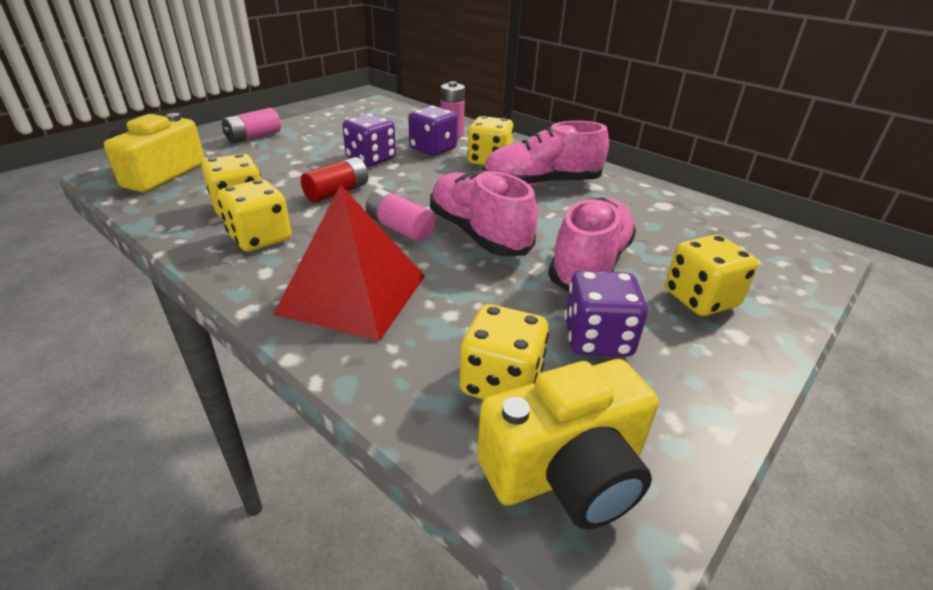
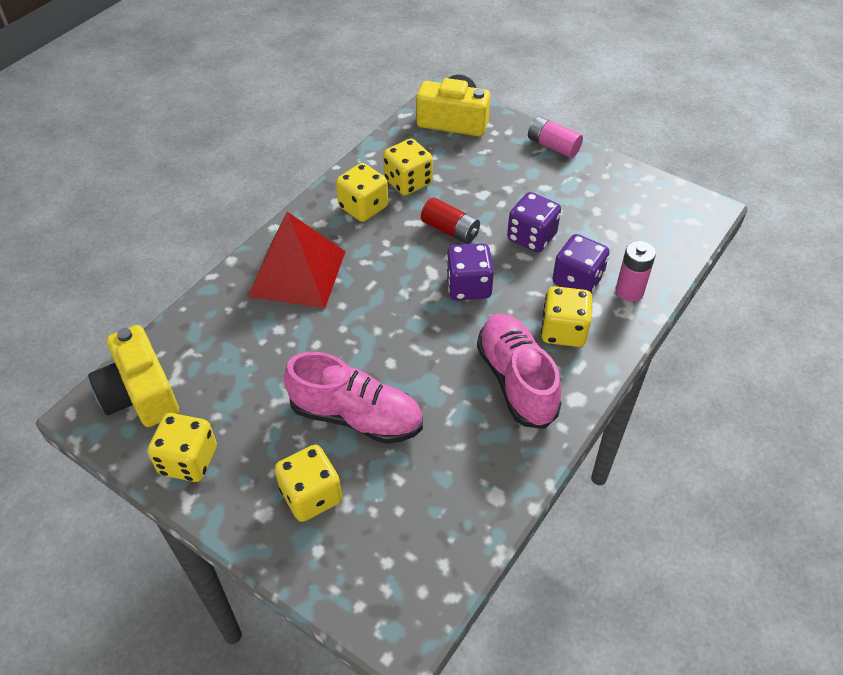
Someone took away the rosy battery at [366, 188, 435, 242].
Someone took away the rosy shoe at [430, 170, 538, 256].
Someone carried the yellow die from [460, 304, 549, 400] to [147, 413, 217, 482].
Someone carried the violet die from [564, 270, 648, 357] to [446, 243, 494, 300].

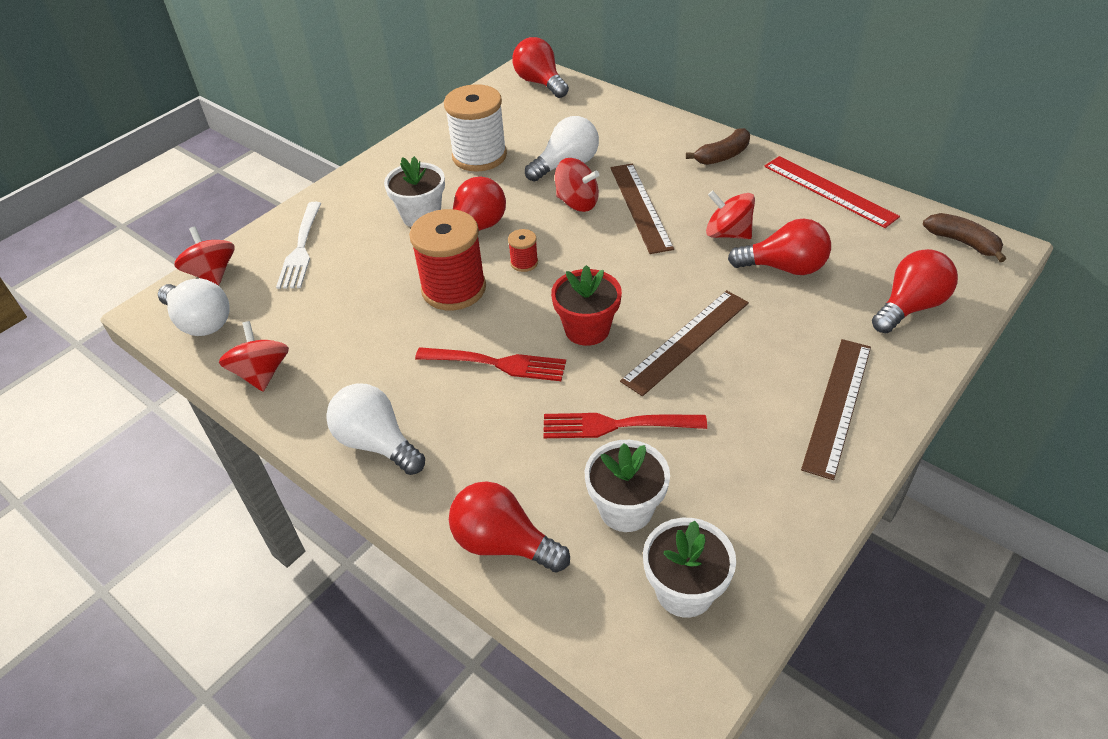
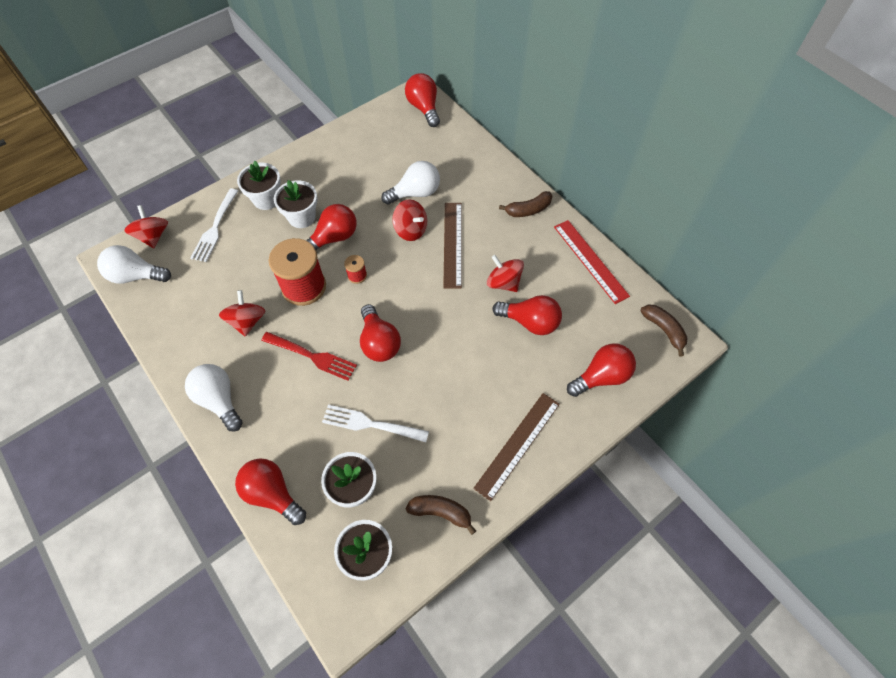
Someone rotated the white light bulb at [158, 279, 230, 336] by 135 degrees clockwise.
Someone carried the red spinning top from [219, 321, 289, 391] to [219, 290, 265, 337].
Someone took away the white spool at [444, 84, 507, 172].
Someone repainted the red fork at [543, 413, 707, 438], which became the white fork at [322, 405, 429, 442].
Someone swapped the red plant pot at [551, 265, 622, 346] for the red light bulb at [360, 304, 401, 362].
Someone took away the brown straightedge at [620, 290, 749, 396].
Someone put down the white plant pot at [237, 161, 281, 210].
Someone put down the brown toy banana at [405, 495, 476, 535].

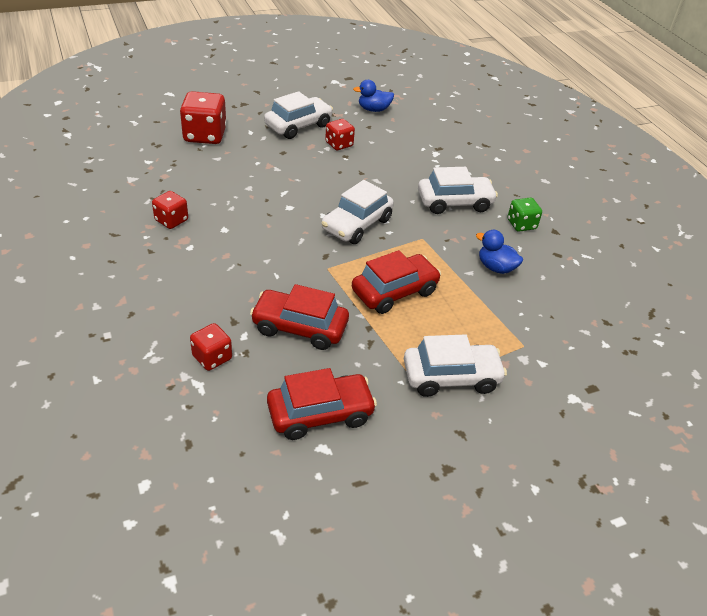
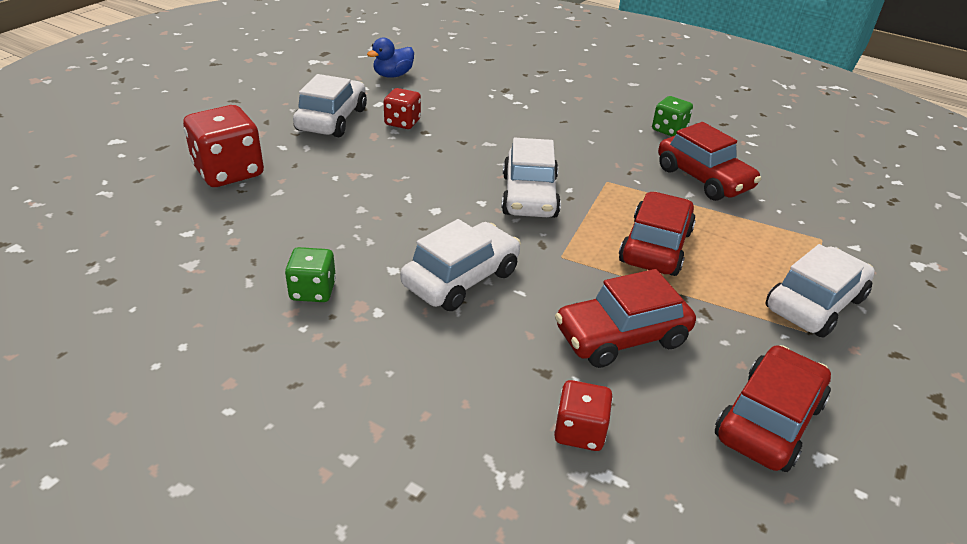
Someone repainted the red die at [152, 191, 188, 229], which became the green die at [285, 247, 336, 302].
Someone carried the white automobile from [418, 167, 498, 214] to [400, 219, 521, 311].
Someone swapped the blue duck at [476, 230, 523, 274] for the red automobile at [658, 122, 761, 201].

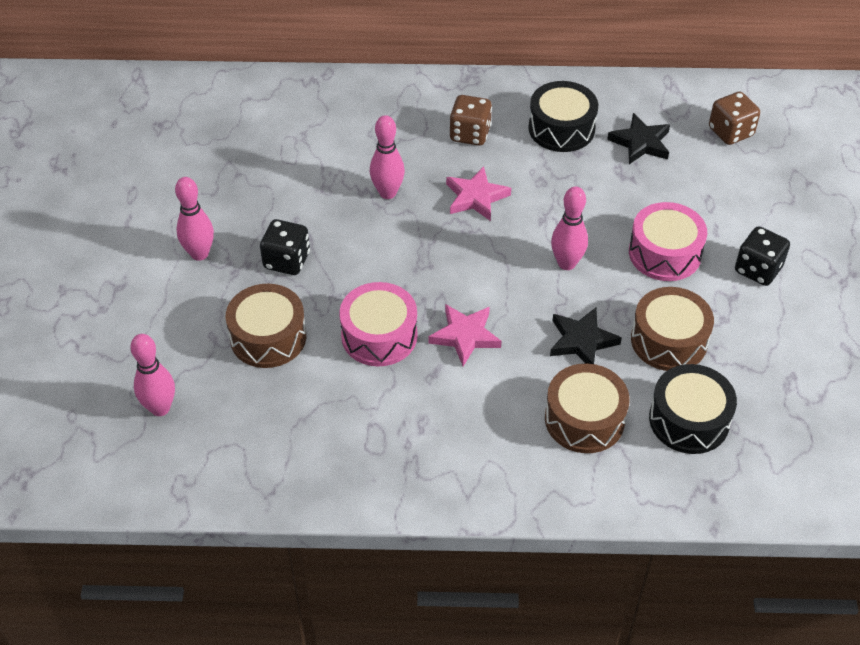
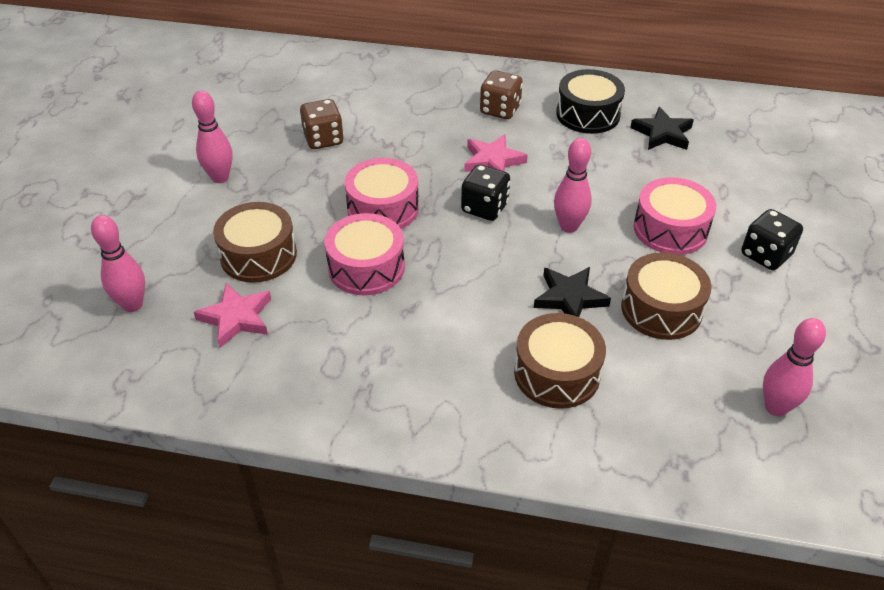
Someone carried the jet-black die from [260, 219, 310, 275] to [461, 164, 510, 221].
Someone carried the rosy bowling pin from [370, 115, 405, 199] to [763, 318, 826, 416].
Someone carried the rosy five-pointed star from [428, 304, 502, 366] to [194, 283, 271, 348].
Someone took away the jet-black drum at [649, 364, 737, 454].
Someone carried the brown die from [709, 92, 760, 145] to [300, 99, 344, 149].
Someone put down the rosy drum at [344, 158, 419, 229].

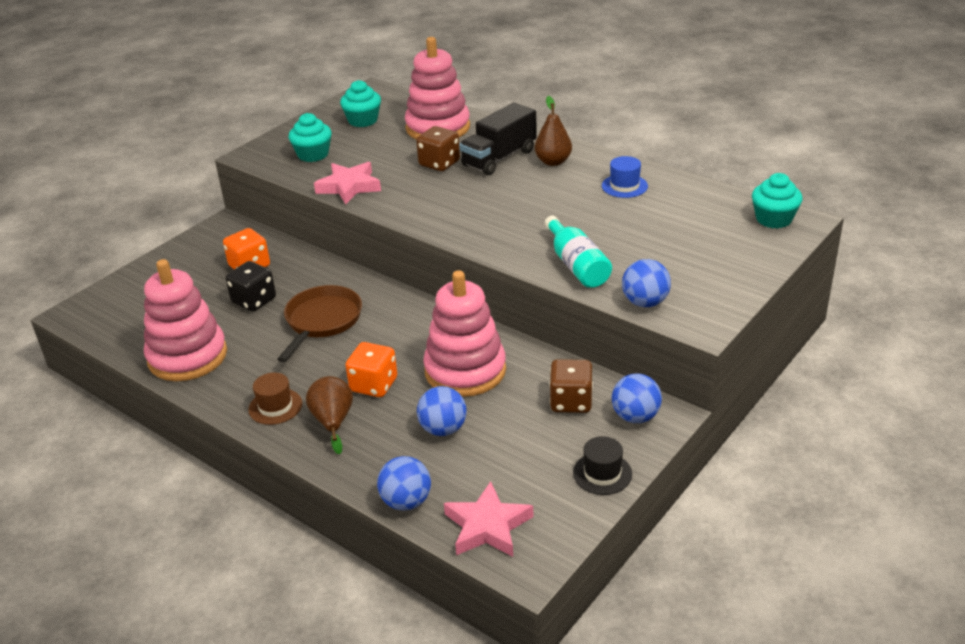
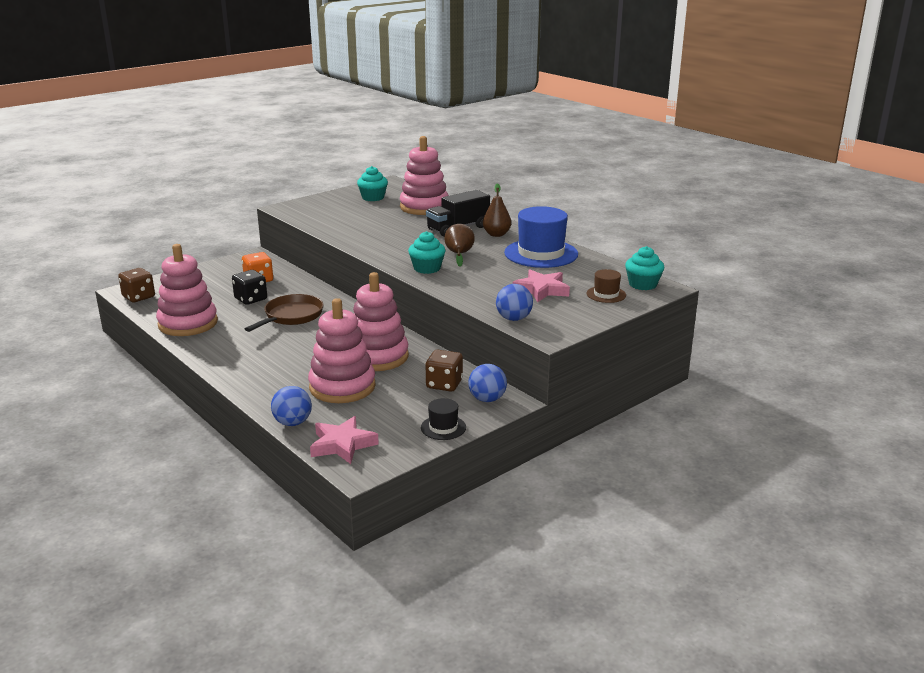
Someone carried the brown hat from [248, 373, 302, 425] to [587, 269, 626, 303].
Someone carried the aqua cupcake from [288, 113, 332, 162] to [408, 231, 445, 274].
Someone carried the brown toy pear from [306, 376, 353, 455] to [444, 224, 475, 267].
Someone carried the rosy five-pointed star from [314, 162, 381, 204] to [512, 270, 570, 302].
Someone took away the orange-coloured die at [346, 342, 397, 397].
Someone carried the brown die from [416, 126, 460, 171] to [118, 268, 155, 302].
Someone swapped the blue sphere at [417, 386, 467, 436] for the rosy stacking rings at [308, 298, 376, 403].
Someone took away the aqua flask at [545, 215, 612, 288].
Someone scaled the blue hat at [602, 156, 648, 198] by 2.07.

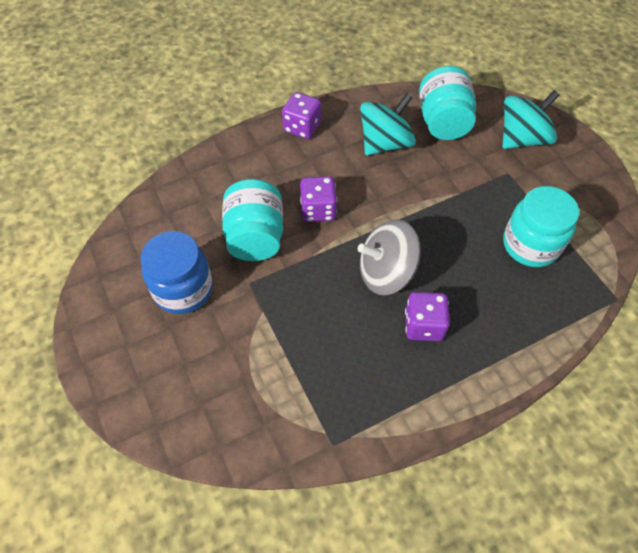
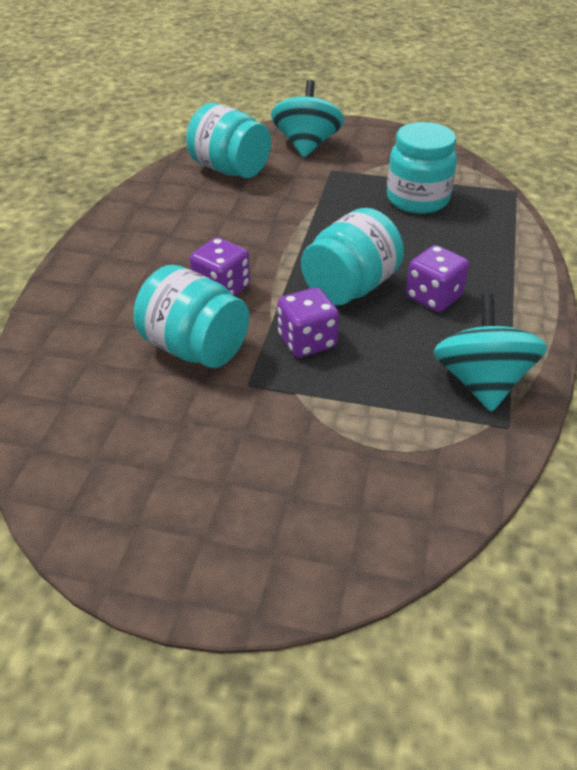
Someone took away the blue preserve jar at [141, 231, 213, 314].
Someone carried the violet die from [282, 92, 321, 139] to [277, 287, 339, 358].
Someone swapped the ash-grey spinning top at [358, 219, 421, 295] for the aqua preserve jar at [301, 208, 404, 305].
Someone carried the aqua spinning top from [360, 93, 416, 155] to [433, 293, 547, 412].

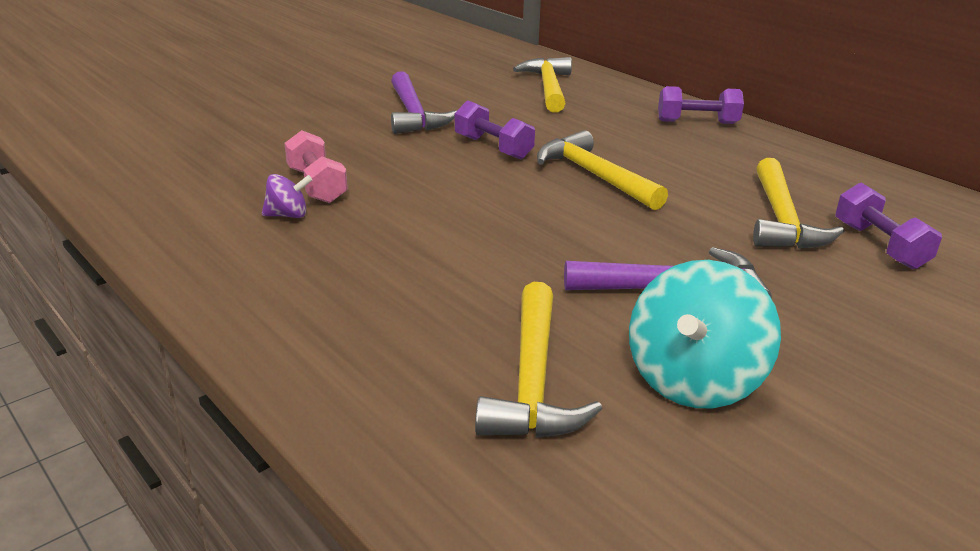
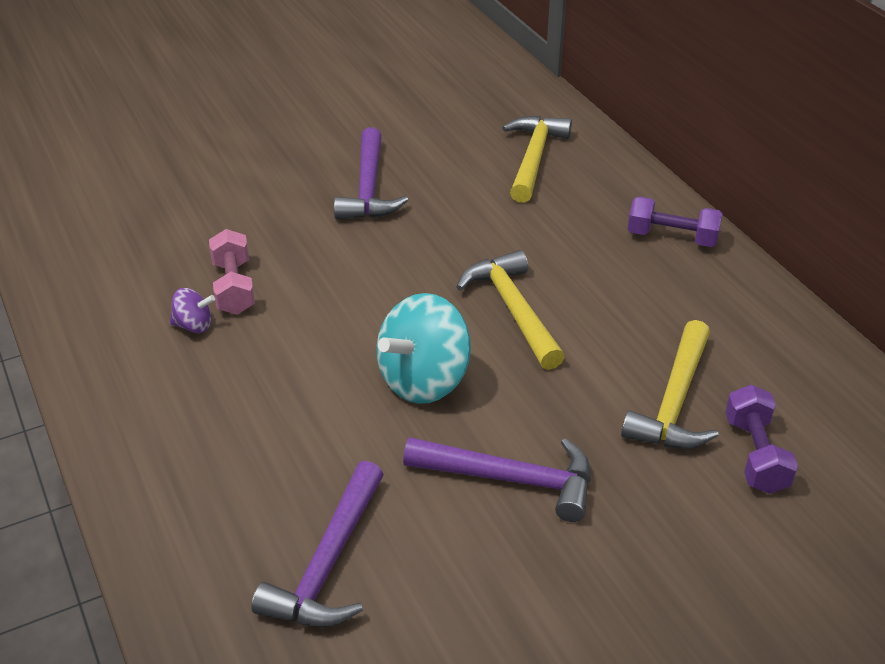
Someone took away the violet hand weight at [455, 100, 535, 160].
Someone repainted the yellow carpenter's hammer at [475, 282, 603, 438], which became the violet carpenter's hammer at [251, 461, 384, 627].
Someone carried the aqua spinning top from [629, 260, 781, 408] to [377, 293, 471, 404].

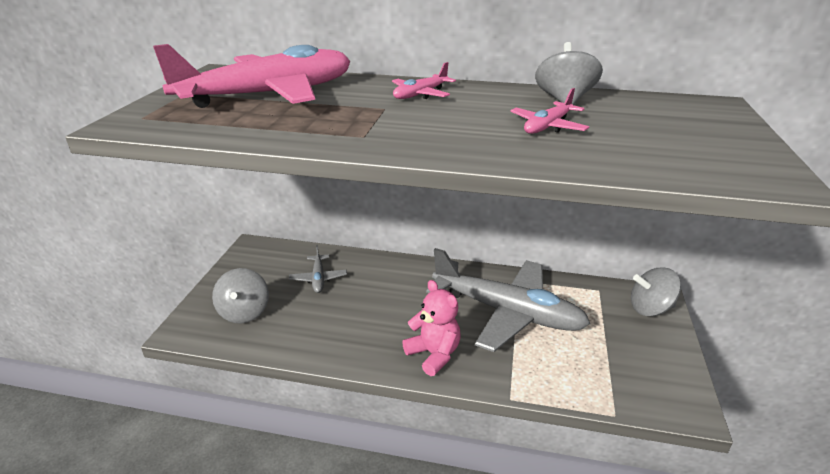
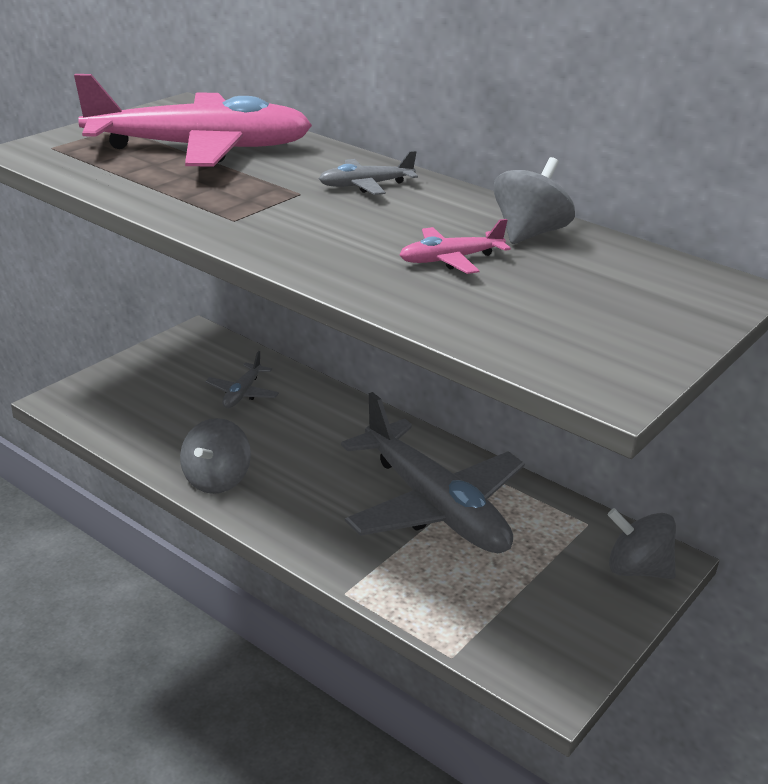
Someone carried the ash-grey spinning top from [212, 268, 269, 323] to [180, 418, 251, 494].
Someone repainted the rosy toy plane at [392, 62, 456, 99], which became the ash-grey toy plane at [319, 151, 418, 195].
Someone took away the rosy stuffed bear at [402, 280, 460, 376].

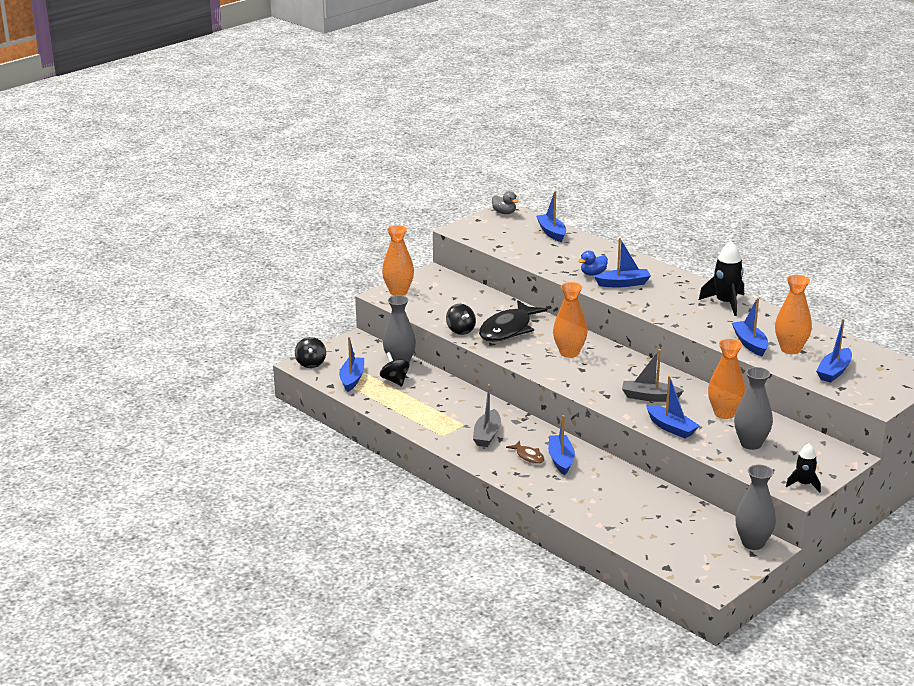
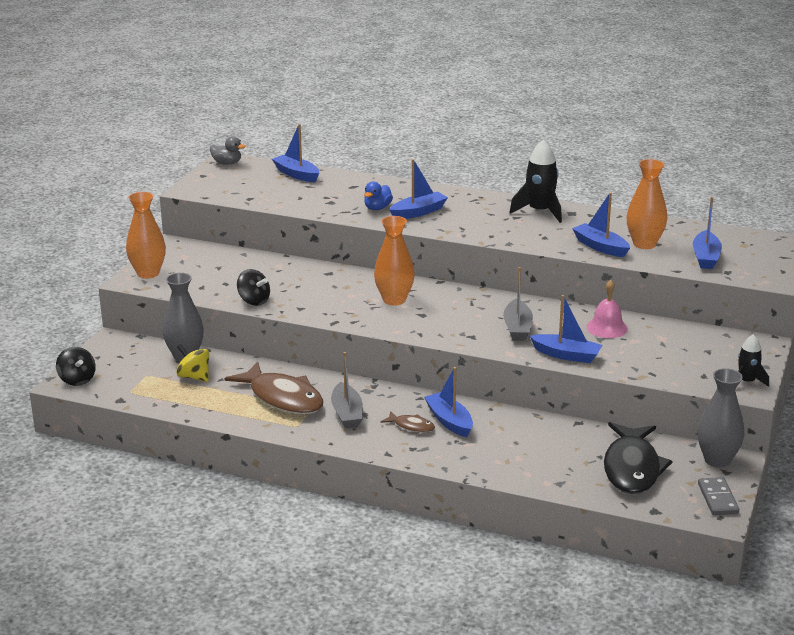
Someone took away the blue toy boat at [339, 337, 364, 392].
Someone repainted the jet-black spinning top at [380, 352, 410, 386], which became the yellow spinning top at [176, 344, 209, 382].
Someone carried the jet-black fish figure from [479, 300, 547, 342] to [604, 422, 673, 494].
Someone rotated the ash-grey toy boat at [622, 349, 684, 402] by 75 degrees counterclockwise.
Someone swapped the orange-coloured tall vase at [708, 339, 745, 419] for the rosy hand bell at [586, 280, 628, 338].
Someone took away the ash-grey tall vase at [734, 367, 773, 450].
Someone put down the brown fish figure at [224, 361, 323, 414].
Someone put down the ash-grey domino tile at [698, 477, 739, 515].

